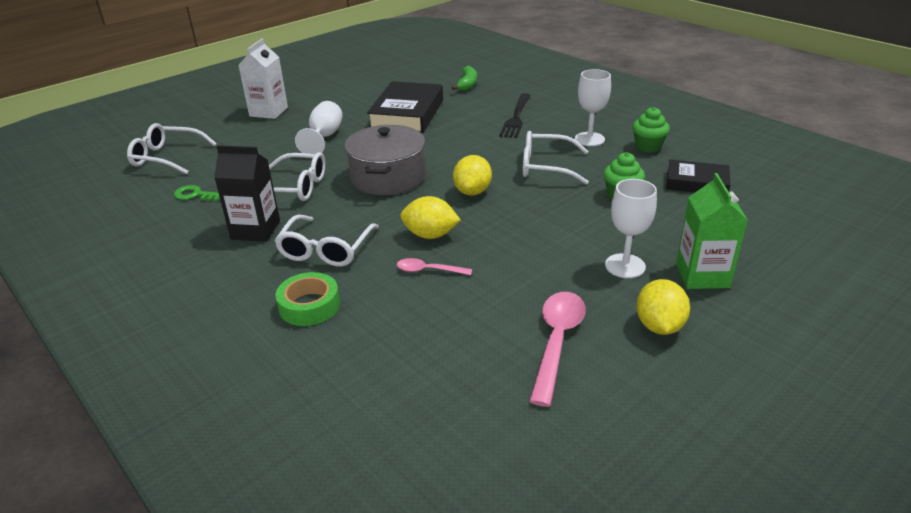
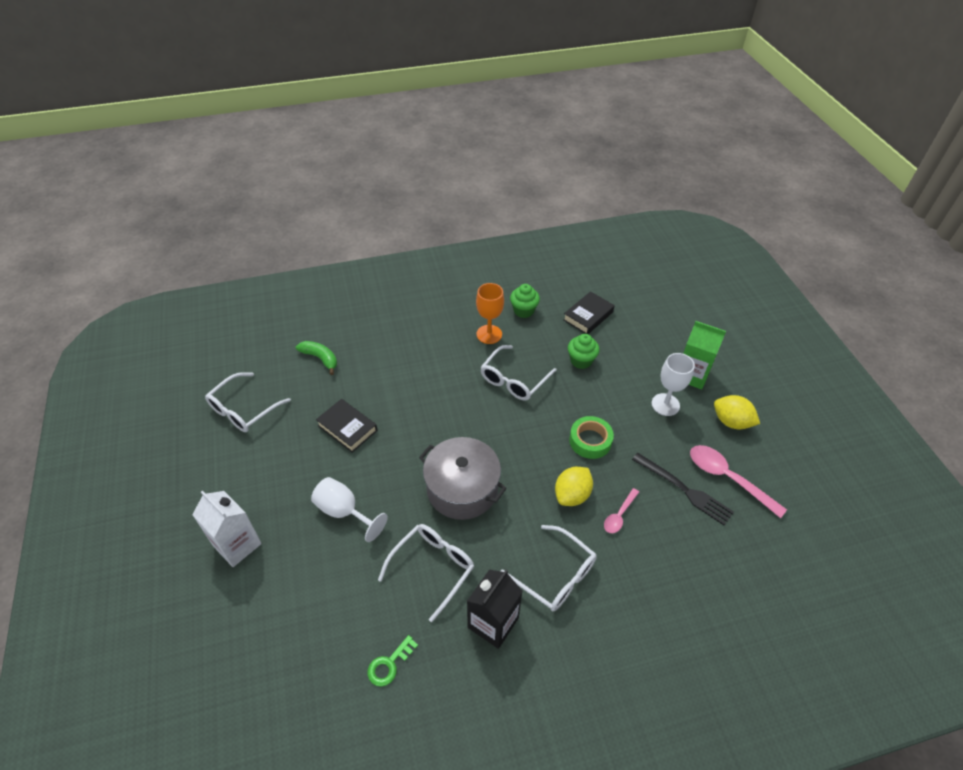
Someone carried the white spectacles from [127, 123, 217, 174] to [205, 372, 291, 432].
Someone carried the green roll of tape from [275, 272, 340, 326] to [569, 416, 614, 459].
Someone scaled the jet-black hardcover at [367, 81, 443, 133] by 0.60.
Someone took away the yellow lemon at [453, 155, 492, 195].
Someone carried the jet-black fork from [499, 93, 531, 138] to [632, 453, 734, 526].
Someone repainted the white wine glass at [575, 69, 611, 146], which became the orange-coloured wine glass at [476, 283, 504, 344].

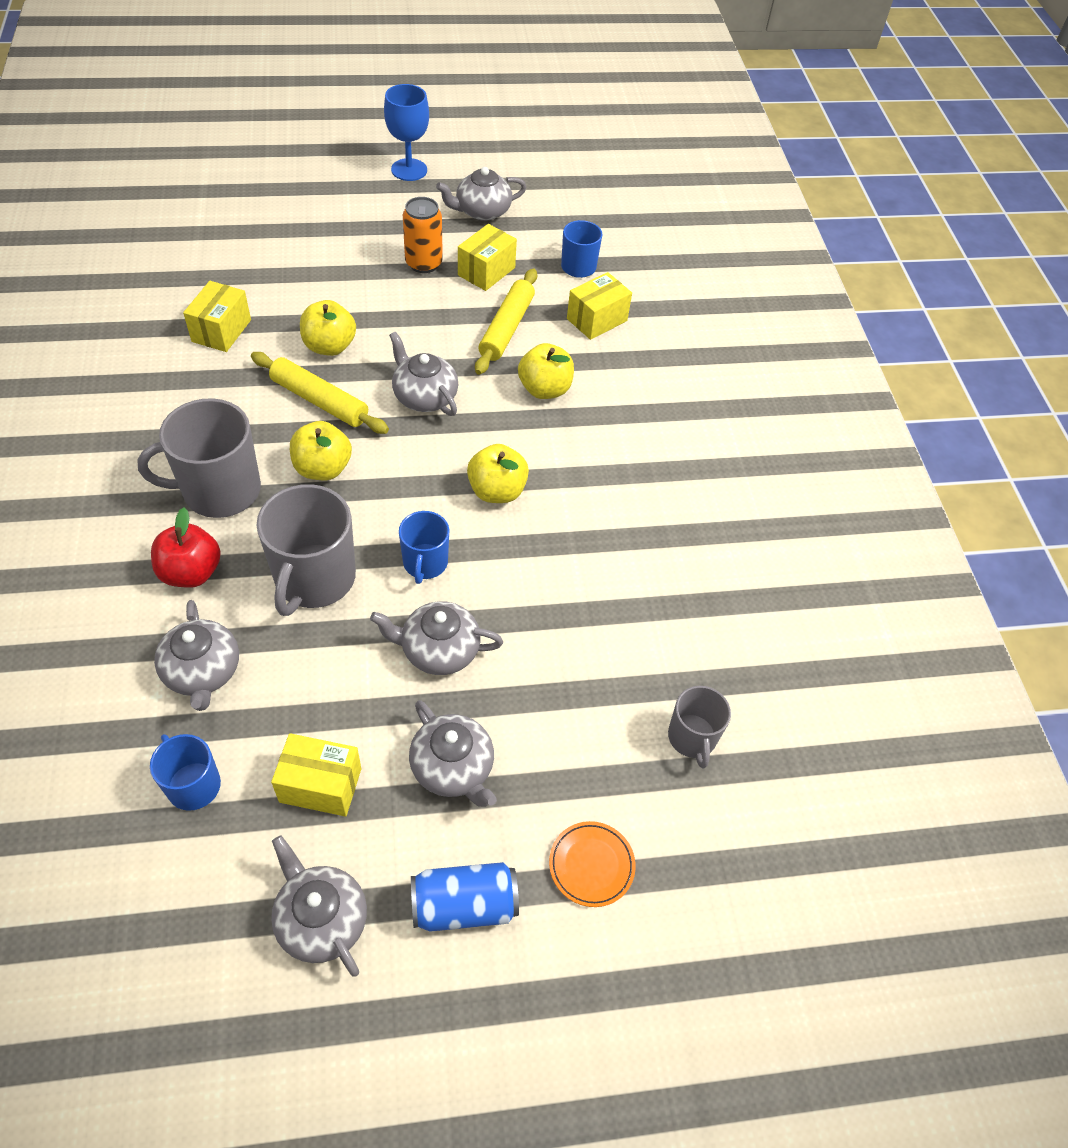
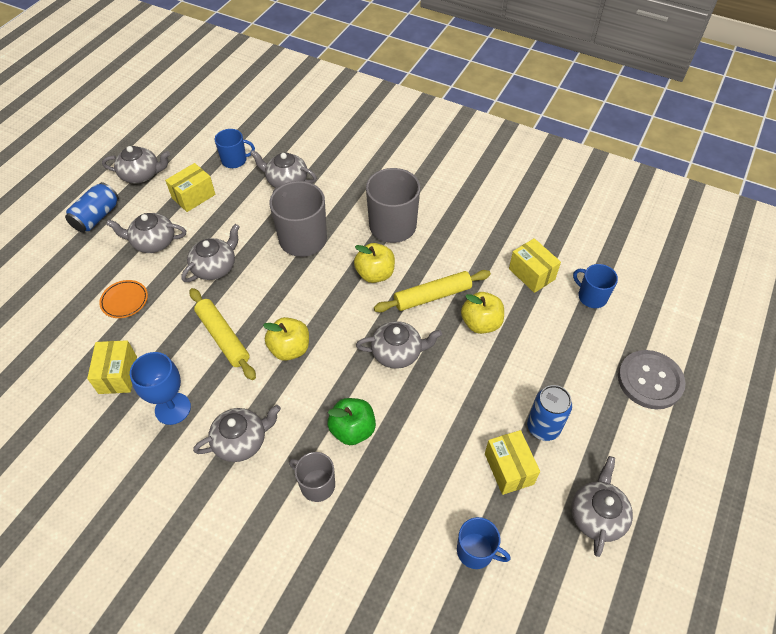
Someone took away the red apple at [151, 508, 221, 588].
Someone carried the blue wine glass from [384, 84, 429, 181] to [130, 352, 191, 425].
Someone carried the blue tea mug from [399, 511, 449, 584] to [573, 264, 618, 308].
Someone repainted the orange-coloured can at [403, 197, 443, 273], which became the blue can at [527, 385, 572, 441].
Someone carried the yellow pastry roller from [475, 269, 537, 375] to [190, 288, 256, 380].
Someone repainted the yellow apple at [518, 343, 574, 399], which became the green apple at [328, 398, 376, 445].
Someone carried the orange-coloured plate from [549, 821, 636, 907] to [99, 280, 148, 318].
Someone carried the yellow box from [567, 272, 632, 340] to [87, 340, 137, 394].
Someone carried the ash-grey tea mug from [668, 686, 731, 768] to [289, 452, 335, 502].
Someone put down the ash-grey china teapot at [193, 405, 281, 462].
Someone put down the ash-grey shirt button at [618, 350, 686, 409].

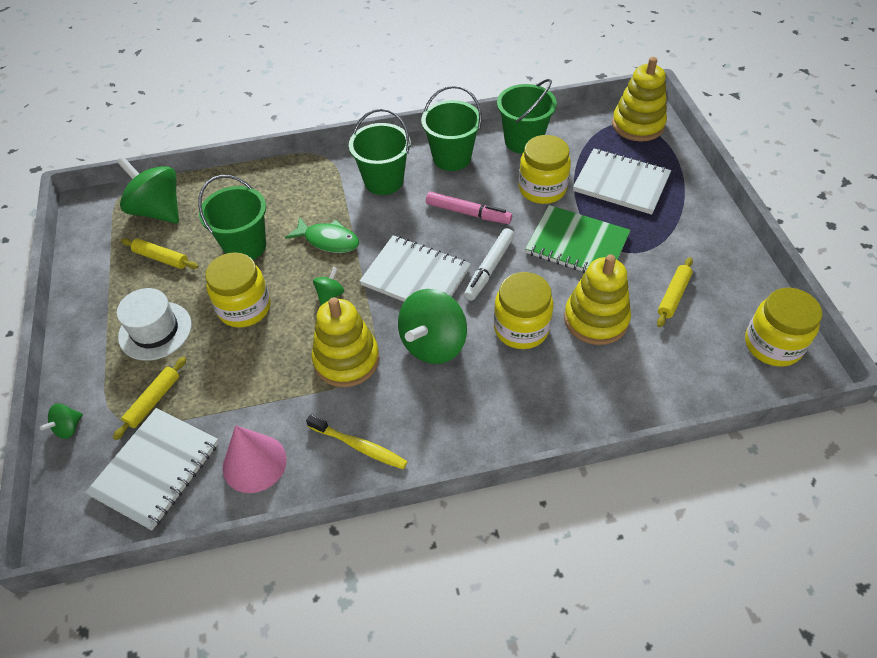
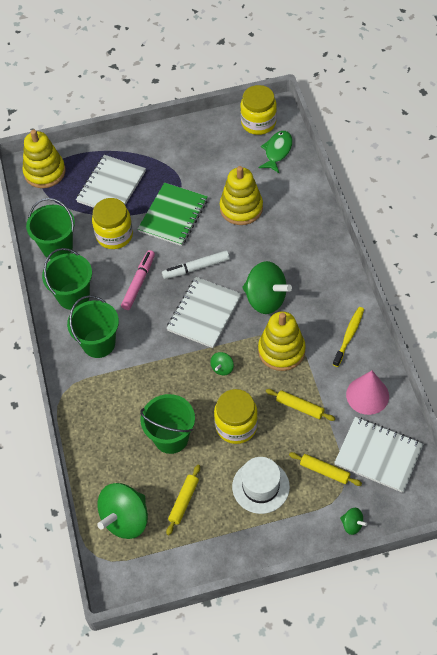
Someone carried the green fish figure from [285, 217, 359, 253] to [259, 131, 293, 173].
Someone rotated the green spinning top at [313, 267, 344, 306] by 90 degrees counterclockwise.
Someone rotated the white marker at [464, 228, 515, 301] by 135 degrees clockwise.
Someone took away the yellow preserve jar at [494, 272, 553, 349].
Someone carried the yellow pastry roller from [657, 257, 693, 327] to [266, 389, 335, 421].

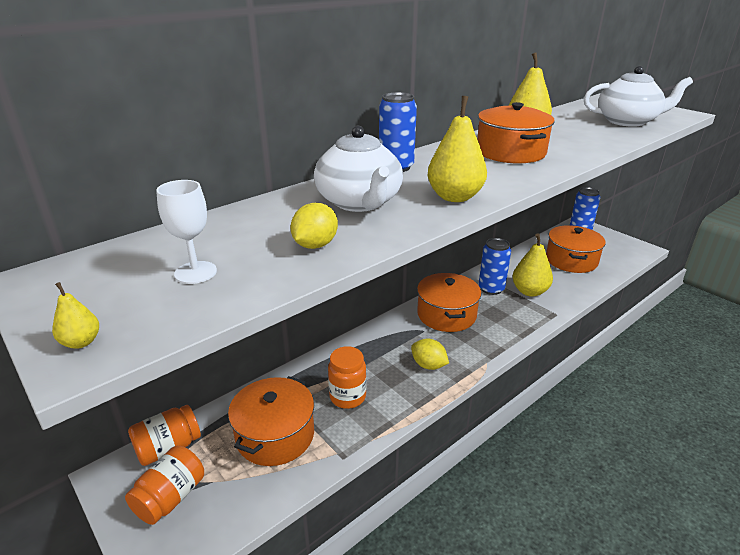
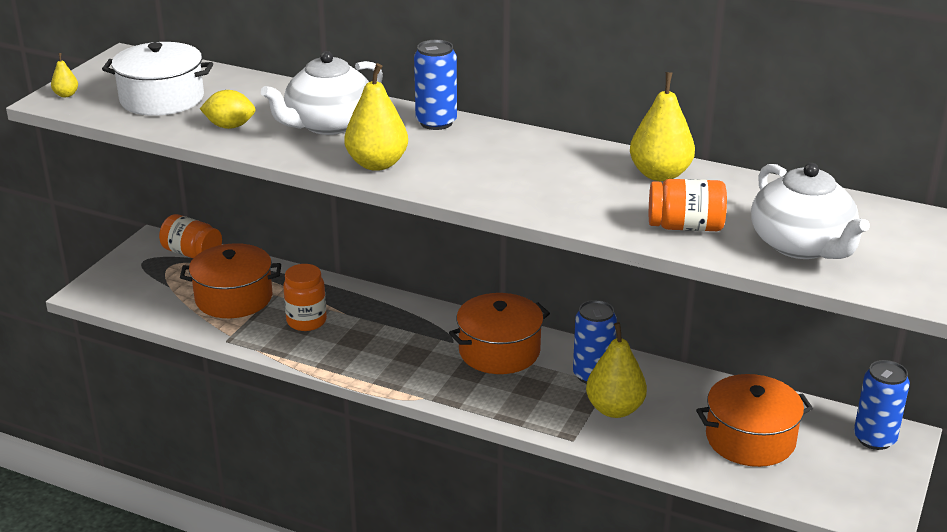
Someone carried the orange-coloured preserve jar from [125, 446, 204, 525] to [649, 179, 727, 231].
Someone swapped the white wine glass at [156, 180, 217, 284] for the white pot at [102, 42, 213, 116].
Someone took away the yellow lemon at [411, 339, 449, 370].
Someone took away the orange-coloured pot at [477, 102, 555, 164].

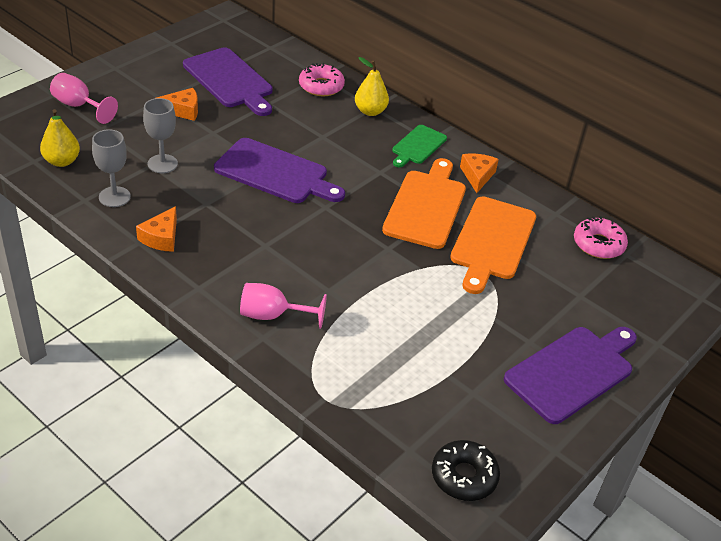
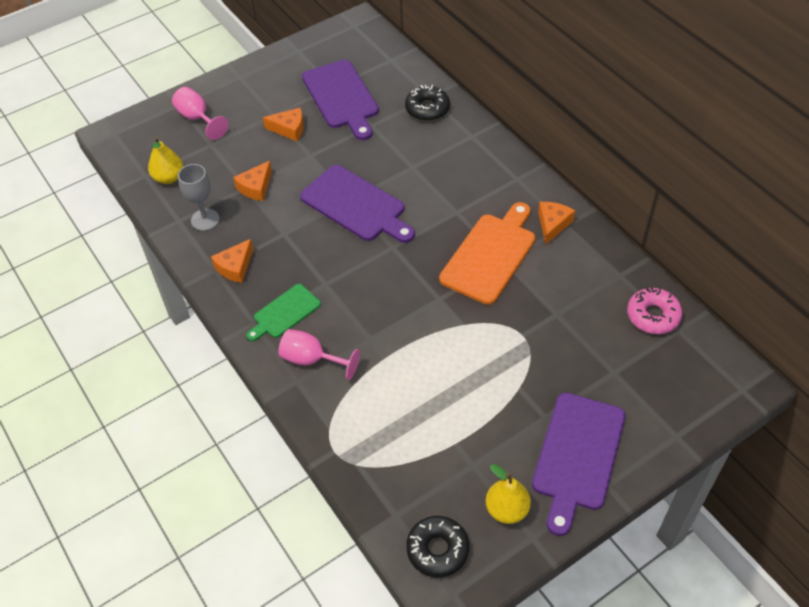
Someone swapped the ash-grey wine glass at [143, 98, 178, 173] for the orange-coloured piece of cheese at [233, 161, 272, 201].
Someone repainted the rosy doughnut at [299, 63, 345, 96], which became the jet-black doughnut at [405, 85, 450, 121].
Someone carried the yellow toy pear from [355, 57, 389, 116] to [486, 464, 531, 524].
Someone carried the green bread board from [392, 125, 447, 167] to [247, 284, 321, 341].
Someone took away the orange-coloured bread board at [450, 196, 536, 294].
Someone rotated the violet bread board at [504, 327, 637, 424] by 135 degrees clockwise.

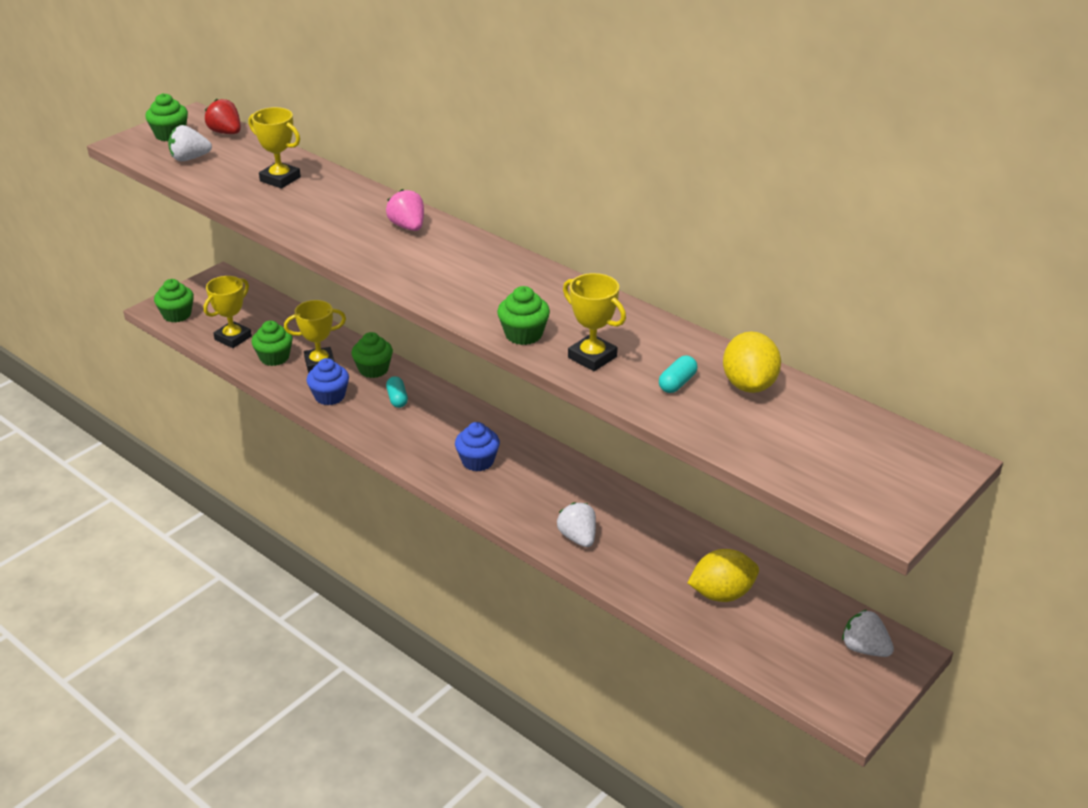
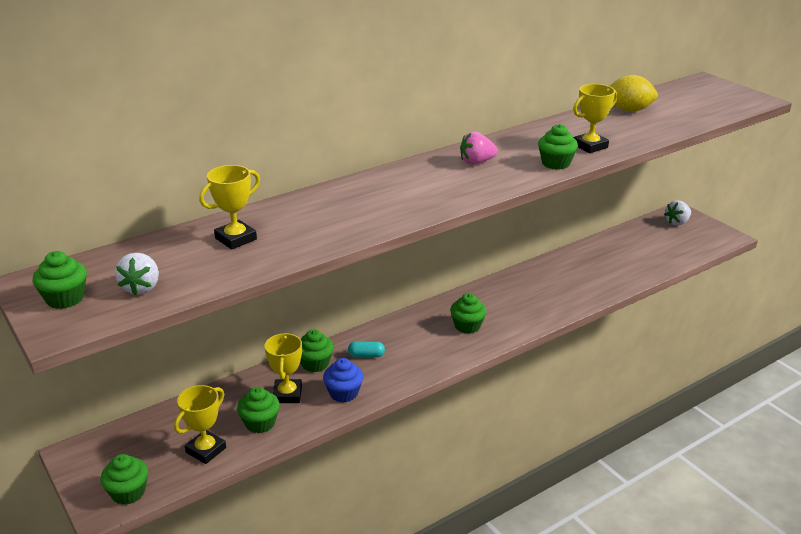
Someone rotated the yellow trophy at [204, 276, 252, 348] by 75 degrees clockwise.
Someone took away the red berry at [205, 99, 241, 134].
Someone carried the rosy berry from [386, 189, 424, 231] to [460, 131, 498, 165].
Someone repainted the blue cupcake at [455, 422, 500, 471], which became the green cupcake at [450, 293, 487, 334].
Someone took away the white berry at [557, 502, 596, 547].
Someone took away the aqua capsule at [659, 355, 697, 393].
Someone took away the yellow lemon at [687, 549, 759, 602].

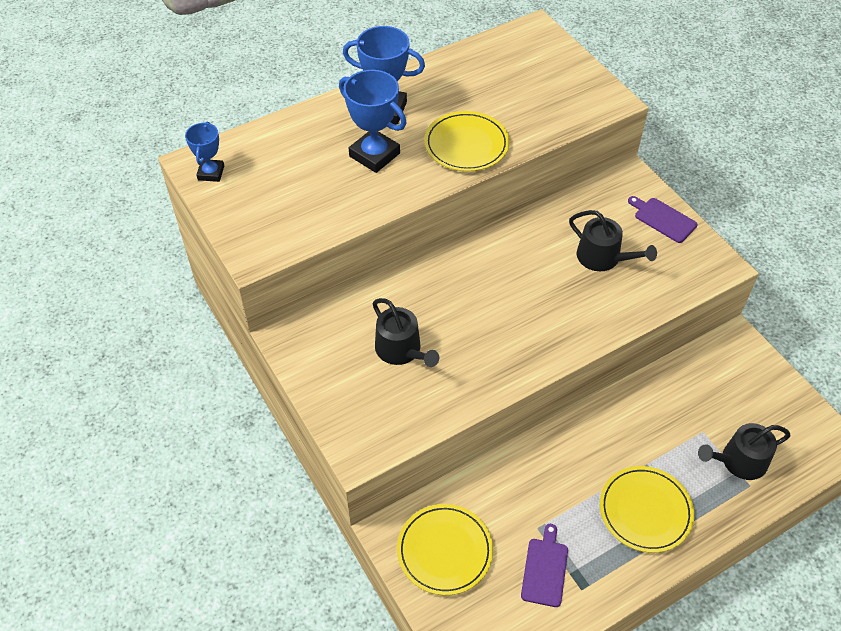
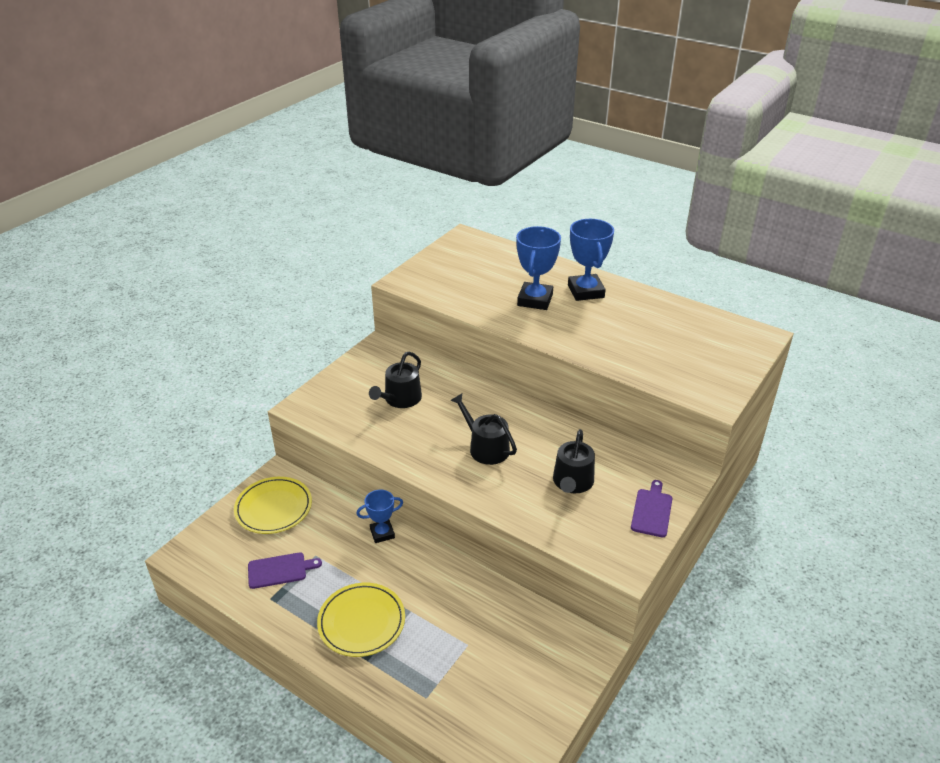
Someone carried the blue trophy from [185, 122, 224, 182] to [357, 490, 403, 543].
Someone took away the yellow plate at [424, 111, 509, 171].
Someone carried the jet-black watering can from [698, 423, 791, 480] to [450, 394, 517, 465].

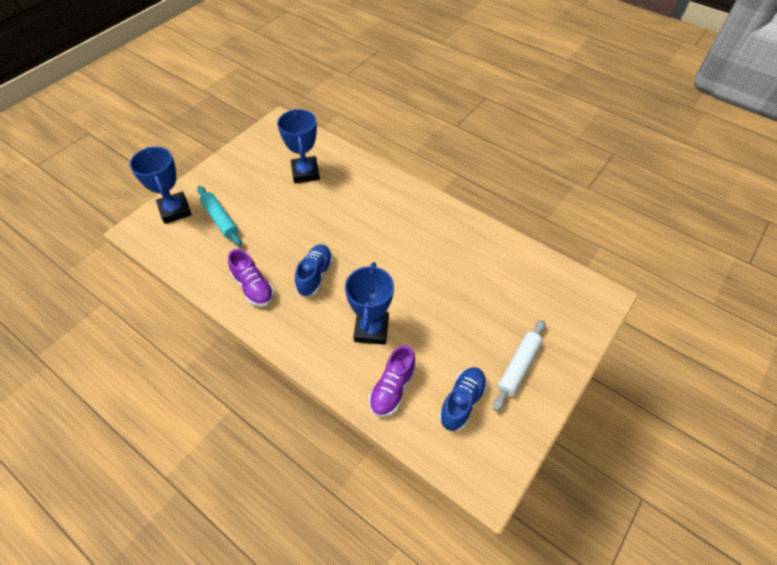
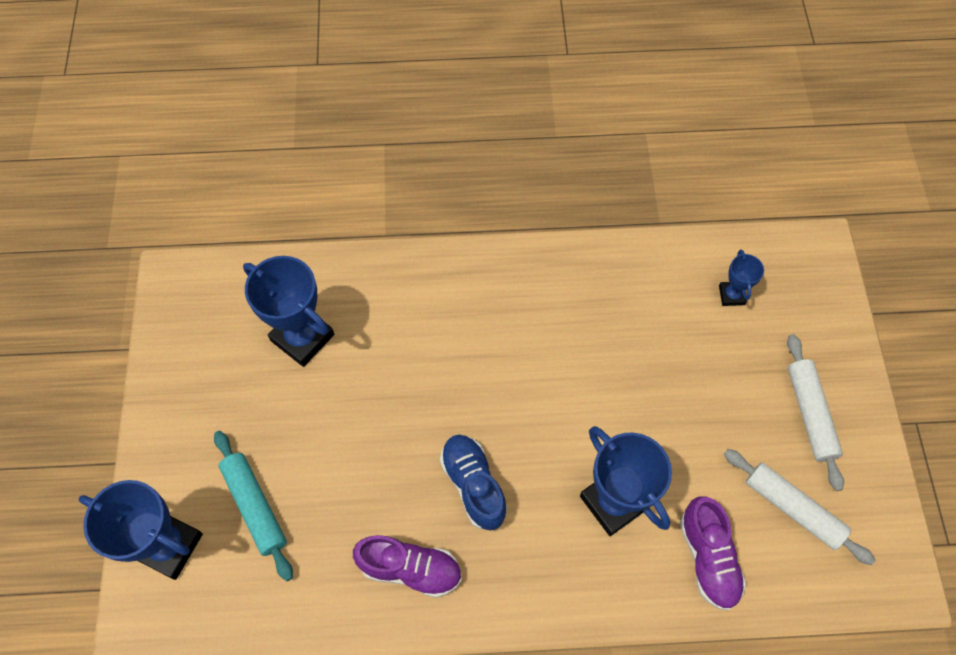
Someone rotated the aqua pastry roller at [197, 186, 242, 247] by 45 degrees clockwise.
Someone swapped the blue shoe at [439, 367, 487, 431] for the white pastry roller at [724, 449, 875, 565].
Someone put down the blue trophy at [719, 249, 764, 306].

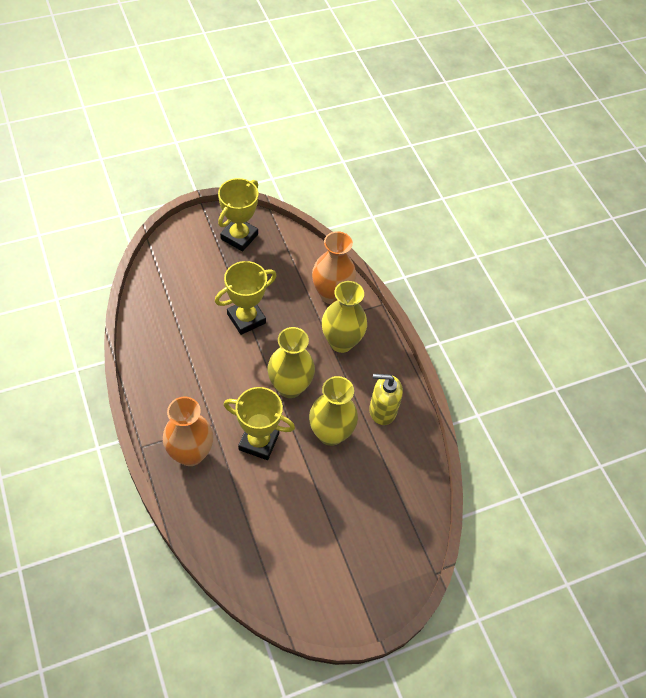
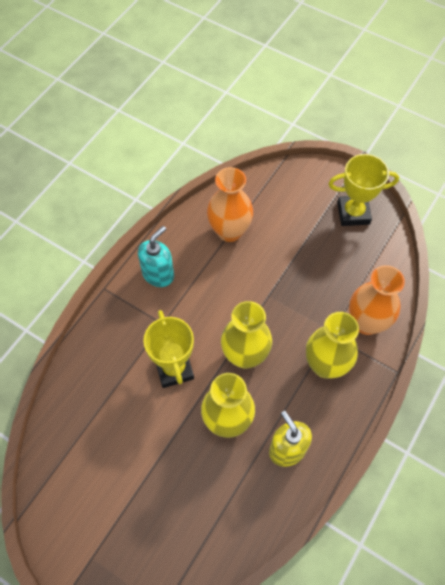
Someone carried the orange-coloured tall vase from [163, 397, 213, 466] to [207, 167, 253, 242].
Someone took away the yellow trophy at [215, 261, 277, 335].
Someone put down the aqua pump bottle at [138, 226, 174, 287].

